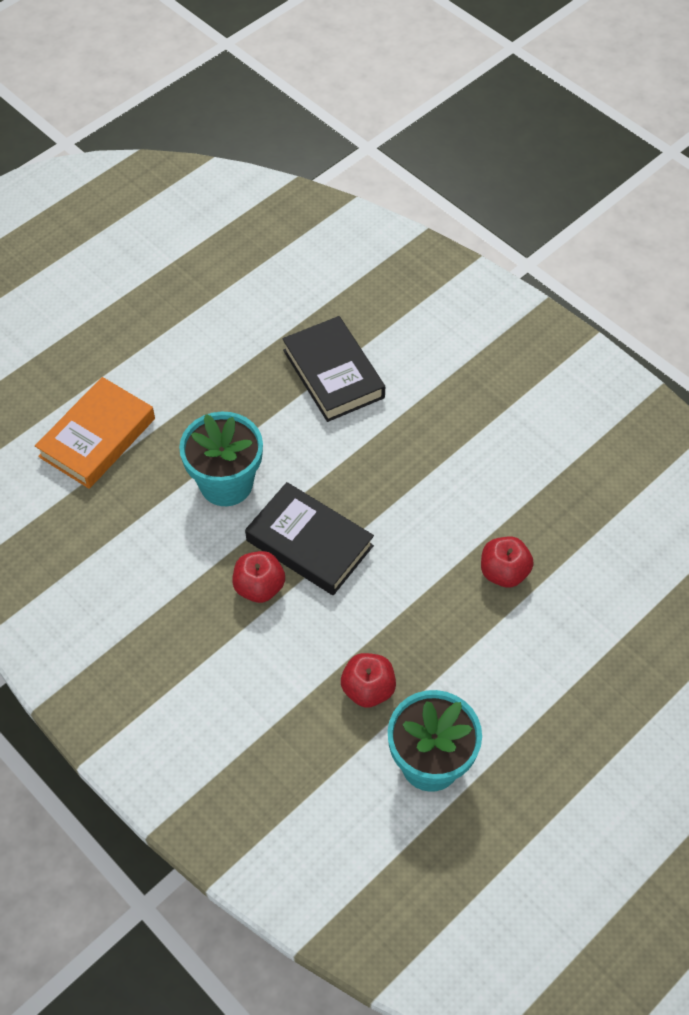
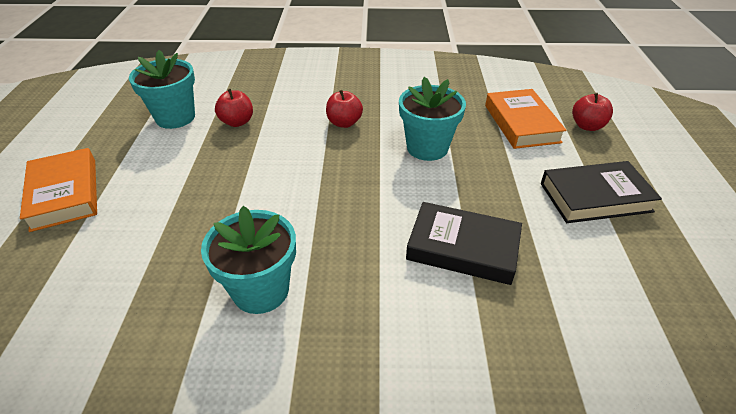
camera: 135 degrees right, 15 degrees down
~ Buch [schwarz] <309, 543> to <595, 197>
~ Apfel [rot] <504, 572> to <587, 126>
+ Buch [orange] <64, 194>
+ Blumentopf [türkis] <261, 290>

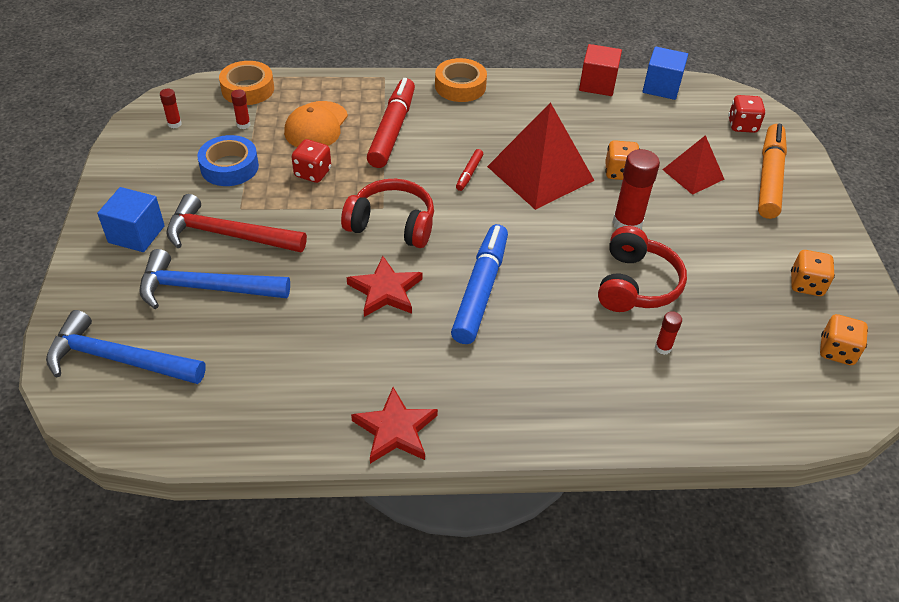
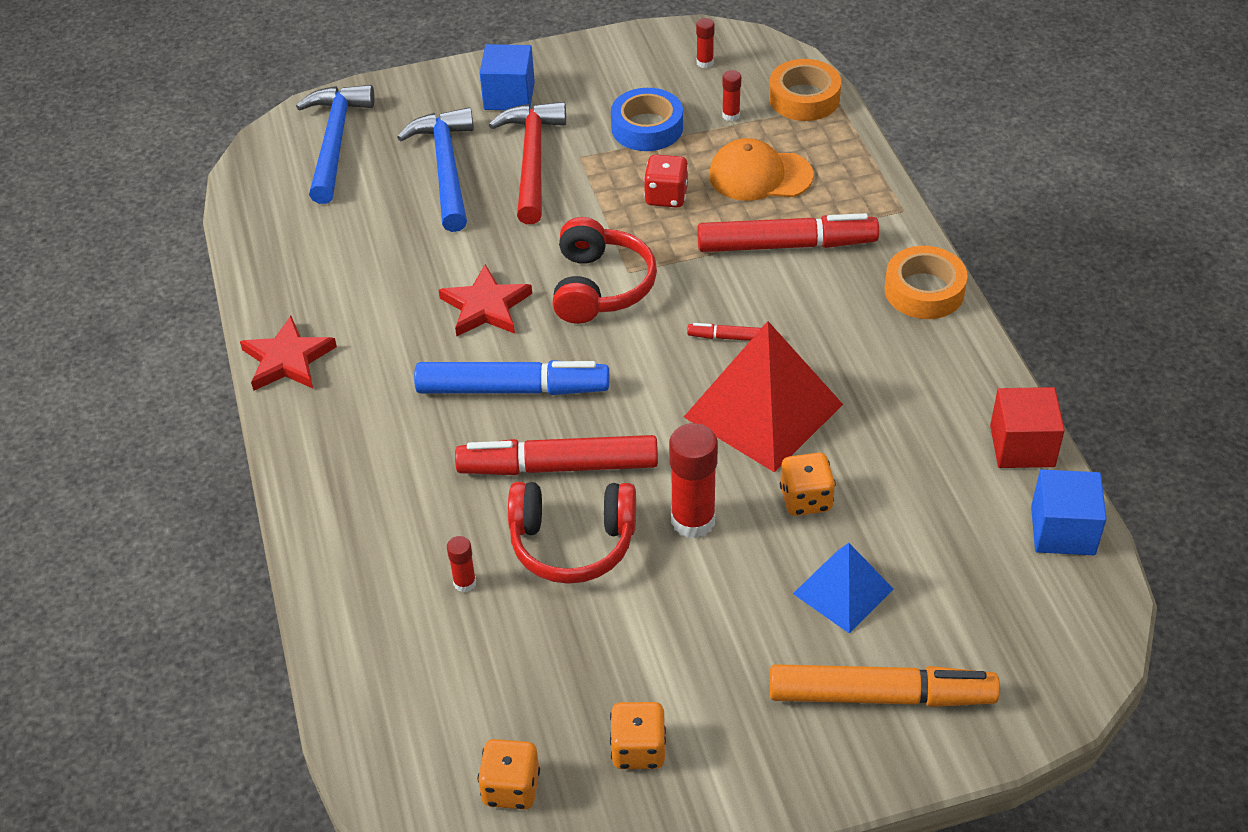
camera: 80 degrees right, 0 degrees up
~ Pyramide [rot] <693, 174> to Pyramide [blau] <843, 591>
- Spielwürfel [rot] <742, 125>
+ Filzstift [rot] <558, 466>

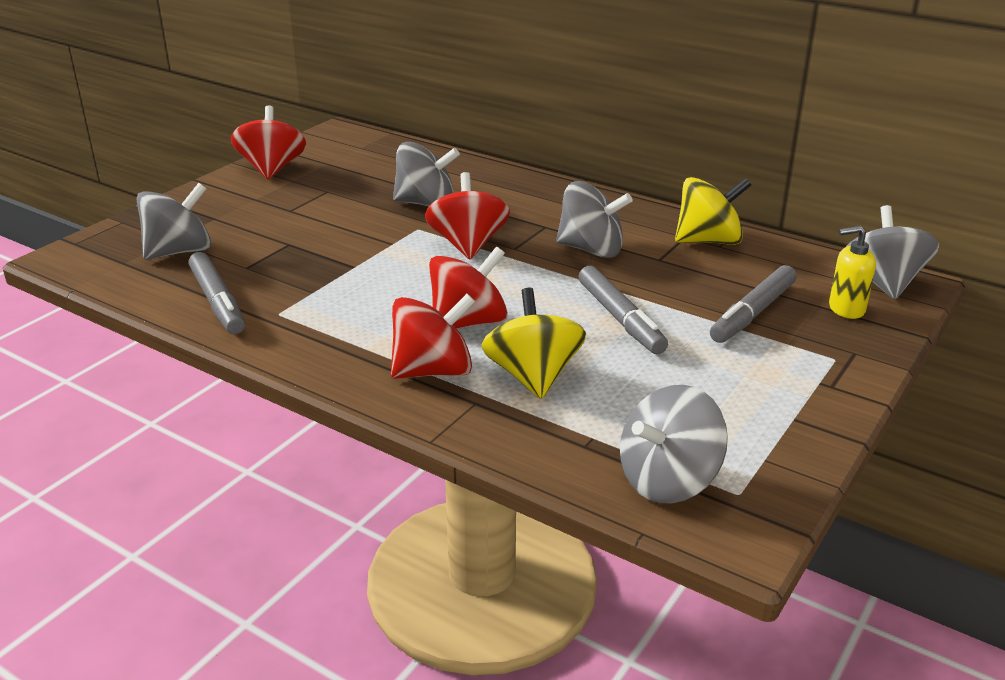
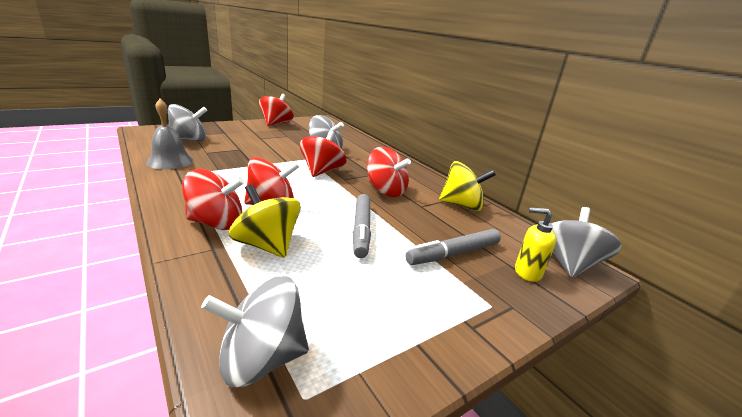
camera: 20 degrees right, 5 degrees down
~ Filzstift [grau] <218, 302> to Glocke [grau] <170, 161>
~ Kreisel [gelb] <533, 376> = <267, 245> 60 degrees counterclockwise
~ Kreisel [grau] <591, 249> to Kreisel [rot] <385, 191>

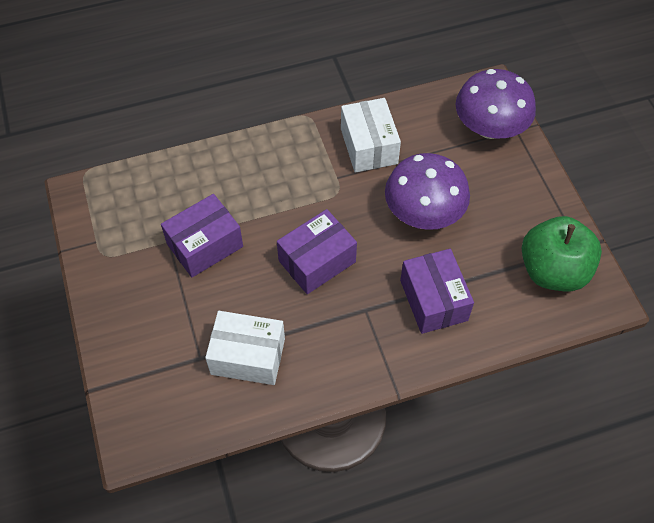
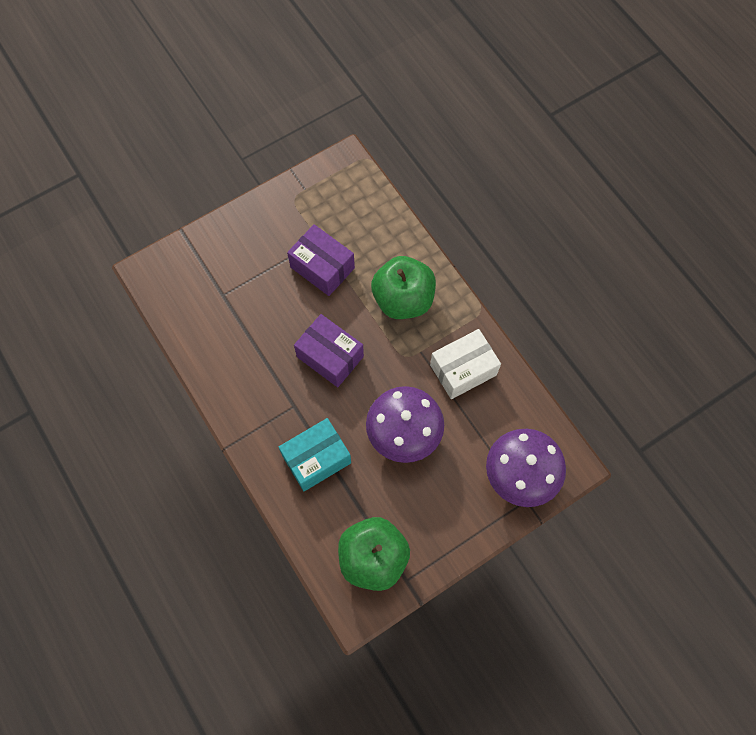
camera: 75 degrees right, 10 degrees up
- Schachtel [weiß] <248, 356>
~ Schachtel [lila] <433, 300> to Schachtel [türkis] <316, 459>
+ Apfel [grün] <403, 299>

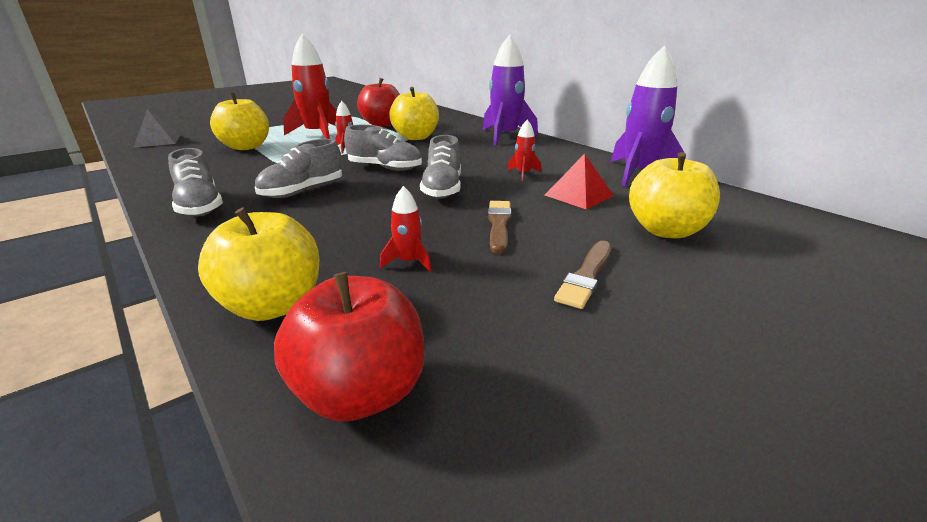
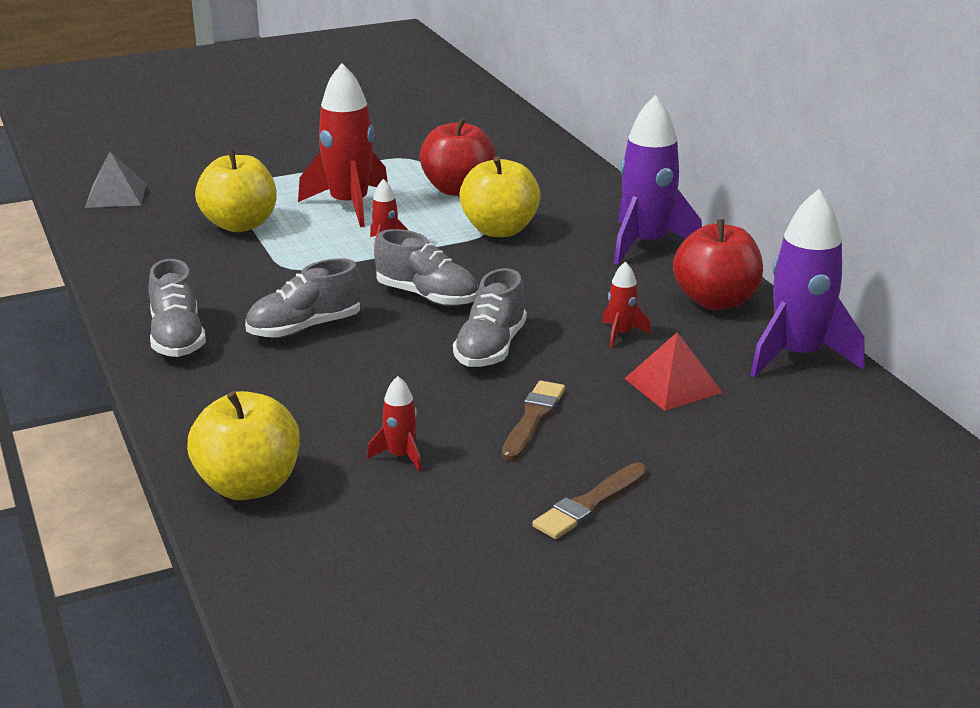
camera: 15 degrees right, 0 degrees up
~ Apfel [rot] <360, 392> to <715, 301>
- Apfel [gelb] <665, 230>

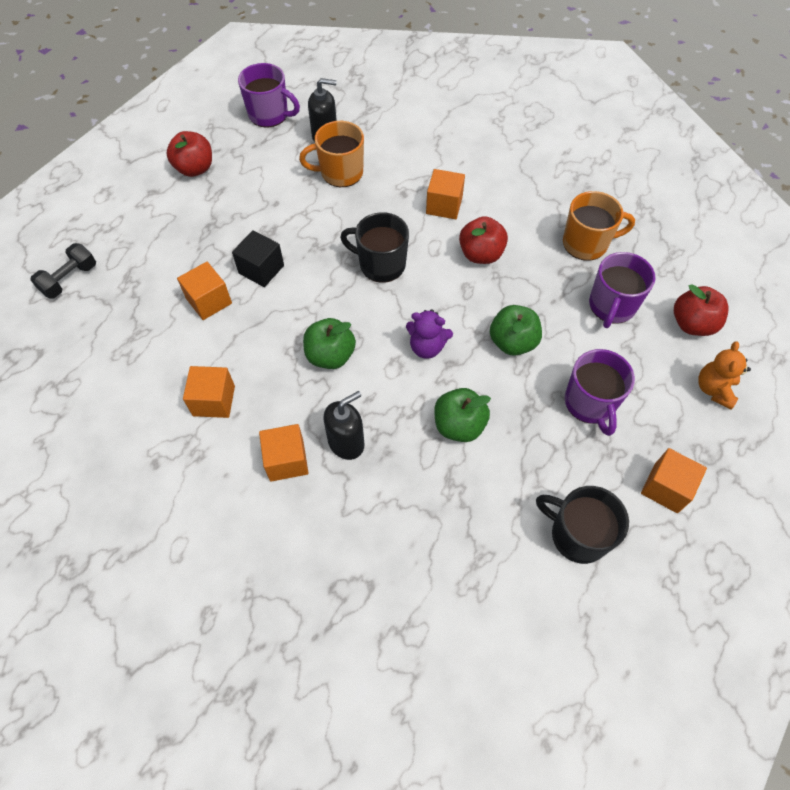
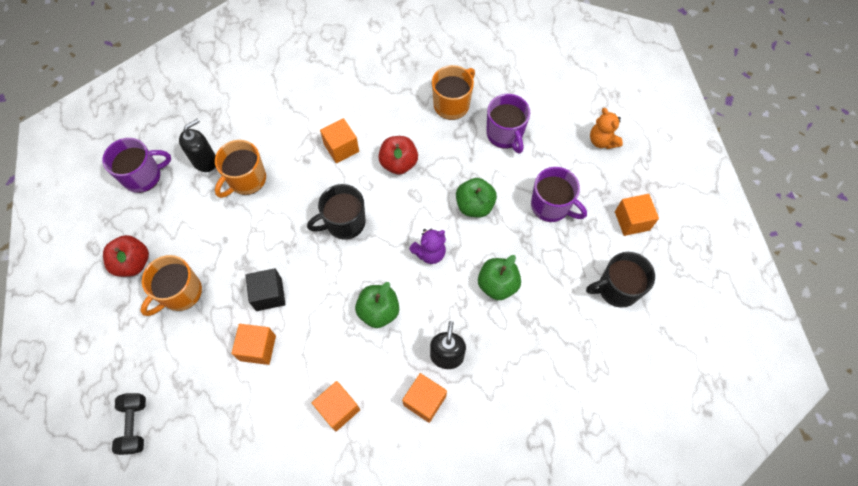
camera: 45 degrees left, 5 degrees up
- Apfel [rot] <692, 324>
+ Tasse [orange] <180, 293>

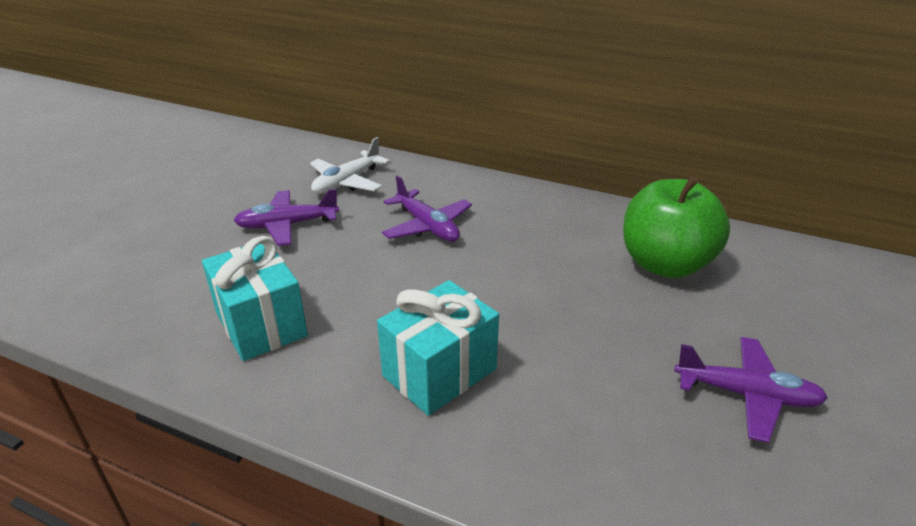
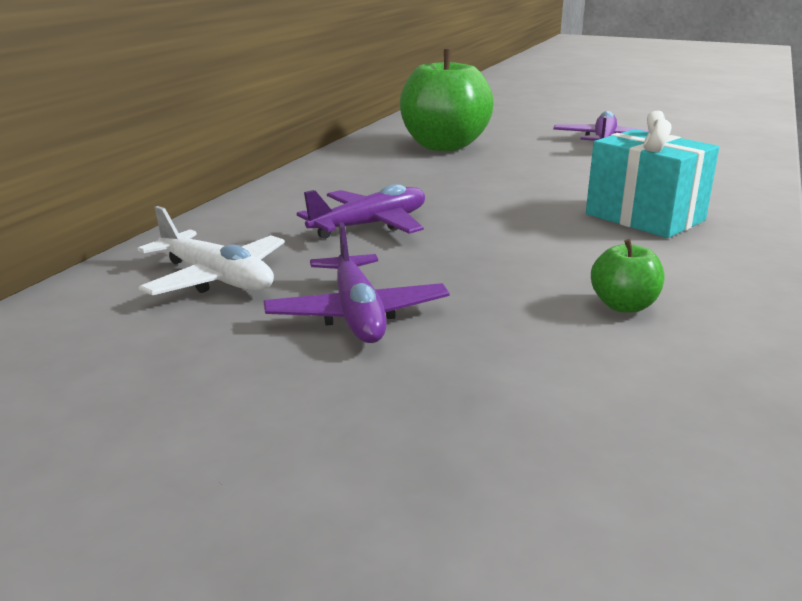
camera: 90 degrees left, 10 degrees down
~ Geschenk [türkis] <261, 324> to Apfel [grün] <623, 306>

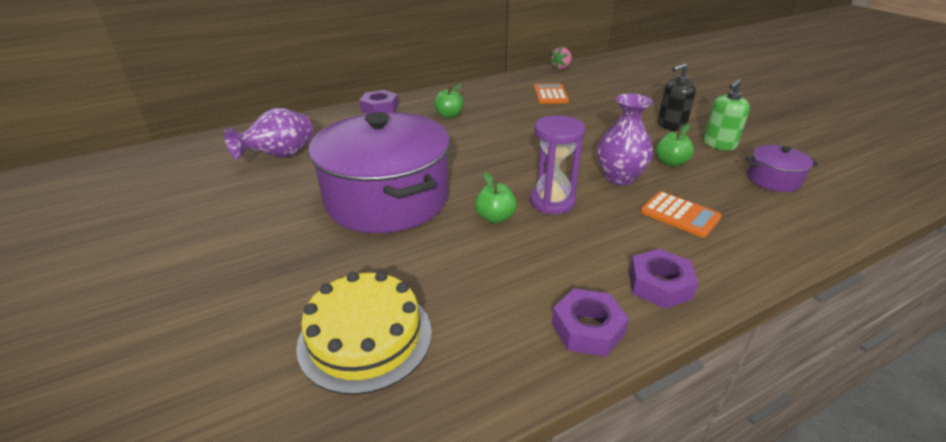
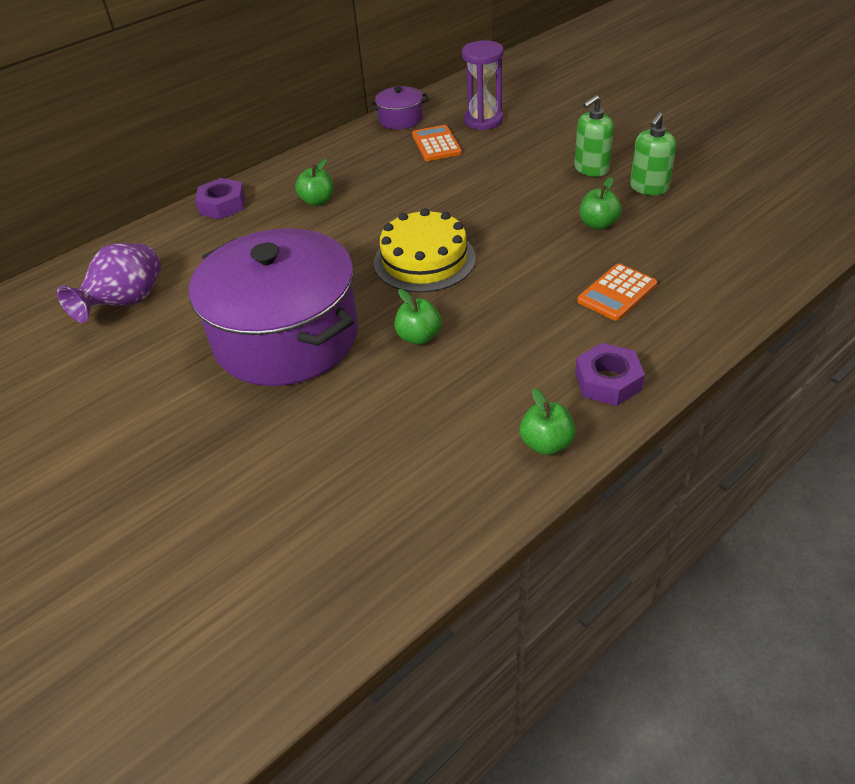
camera: 10 degrees left, 10 degrees up
~ Kuchen [gelb] <365, 337> to <424, 260>
~ Sanduhr [lila] <552, 202> to <483, 120>
- Erdbeere [rosa] <561, 68>
~ Sechskantmutter [lila] <587, 329> to Apfel [grün] <546, 443>
- Vase [lila] <619, 177>
~ Taschenrechner [orange] <680, 215> = <617, 293> 105 degrees clockwise
~ Seifenspender [schwarz] <671, 125> to Seifenspender [grün] <591, 169>
~ Kochtopf [lila] <773, 180> to <400, 119>

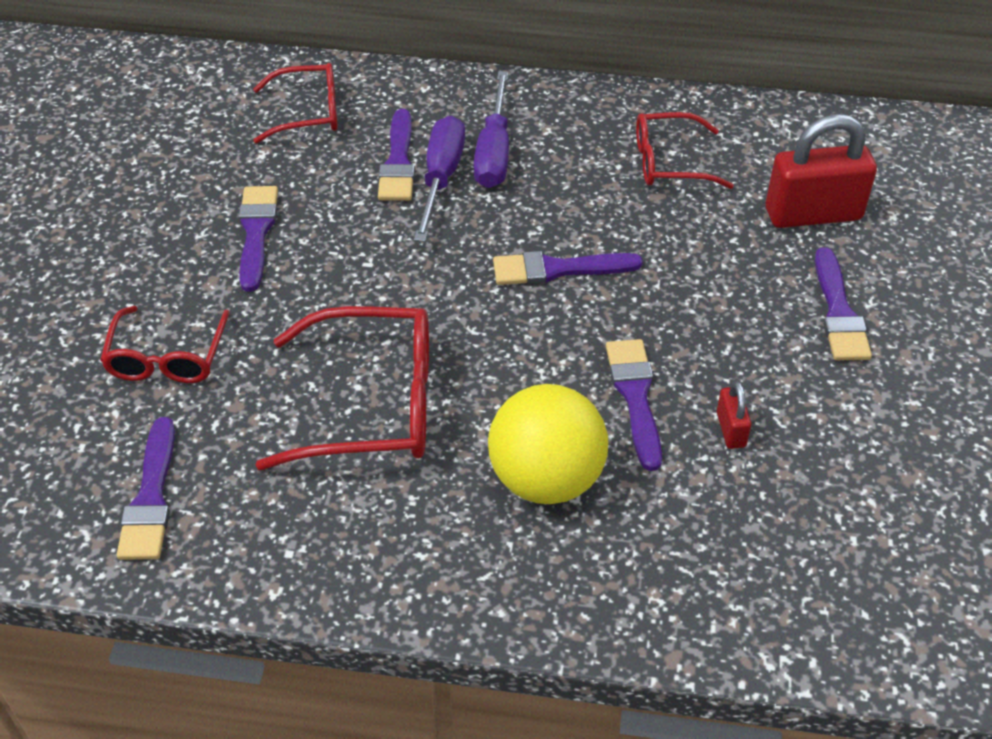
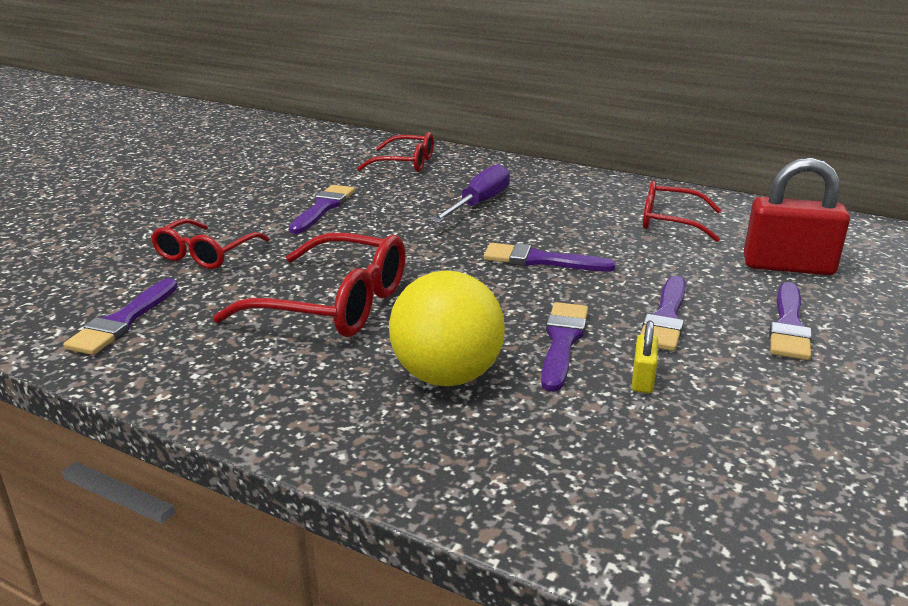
camera: 20 degrees right, 20 degrees down
~ Pinsel [lila] <398, 162> to <665, 318>
- Schraubenzieher [lila] <494, 152>
~ Vorhängeschloss [rot] <730, 430> to Vorhängeschloss [gelb] <642, 379>

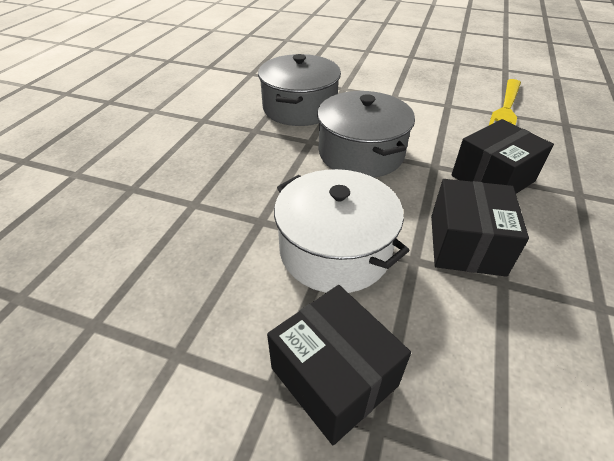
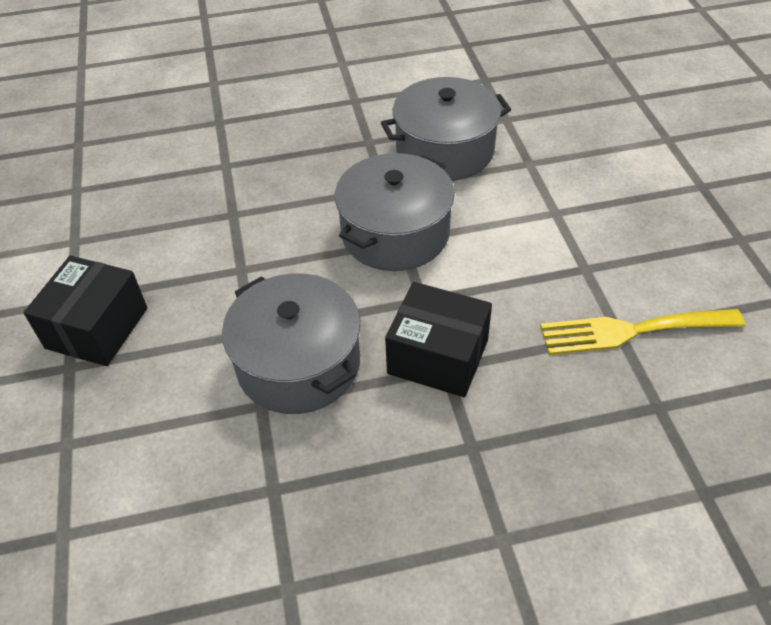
camera: 60 degrees right, 5 degrees up
- Kochtopf [weiß] <335, 250>
~ Schachtel [schwarz] <466, 244> to Kochtopf [grau] <298, 364>

